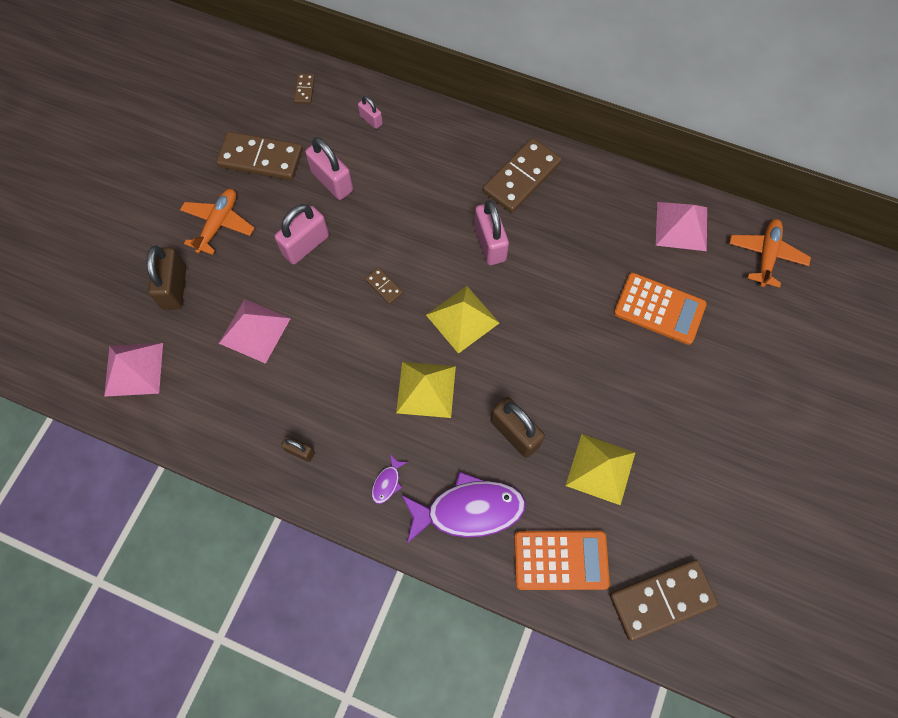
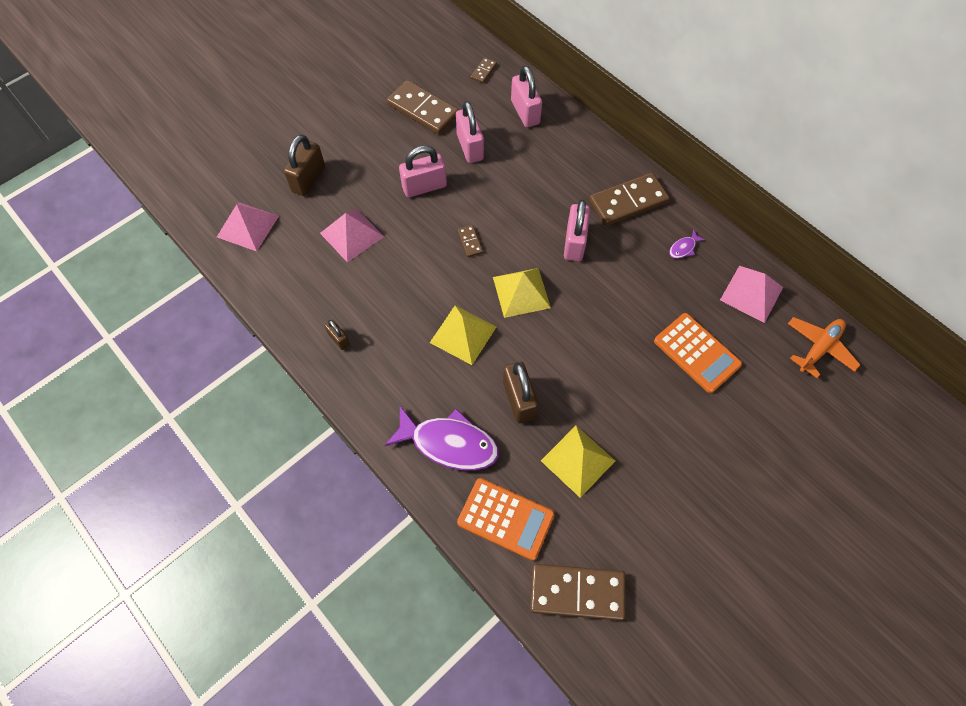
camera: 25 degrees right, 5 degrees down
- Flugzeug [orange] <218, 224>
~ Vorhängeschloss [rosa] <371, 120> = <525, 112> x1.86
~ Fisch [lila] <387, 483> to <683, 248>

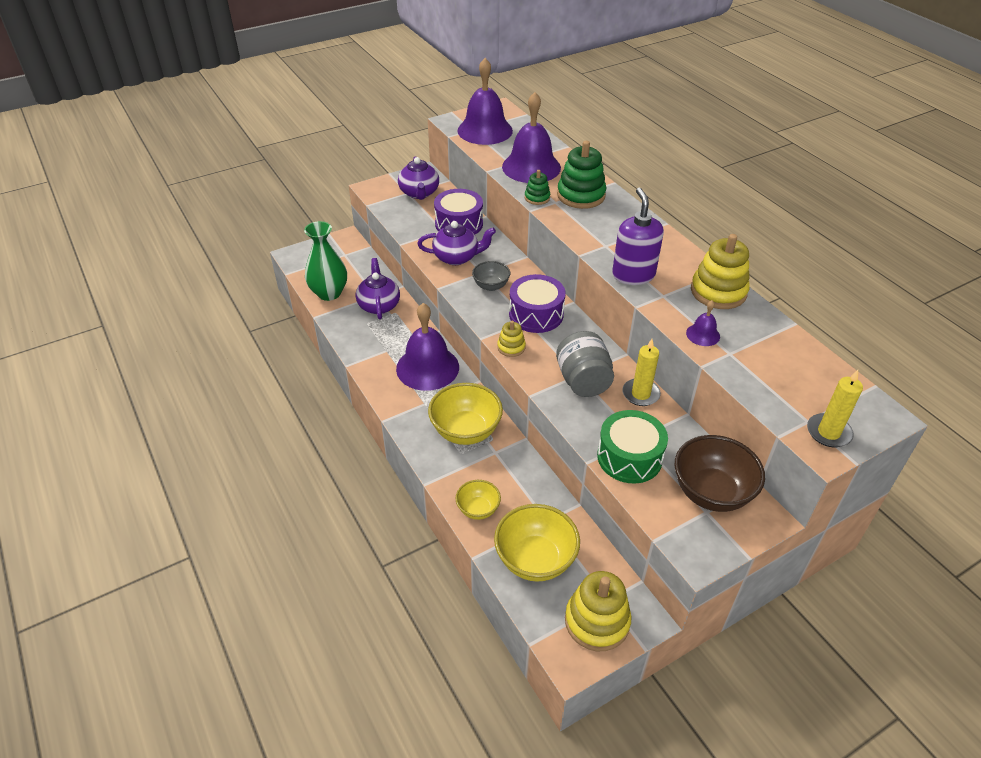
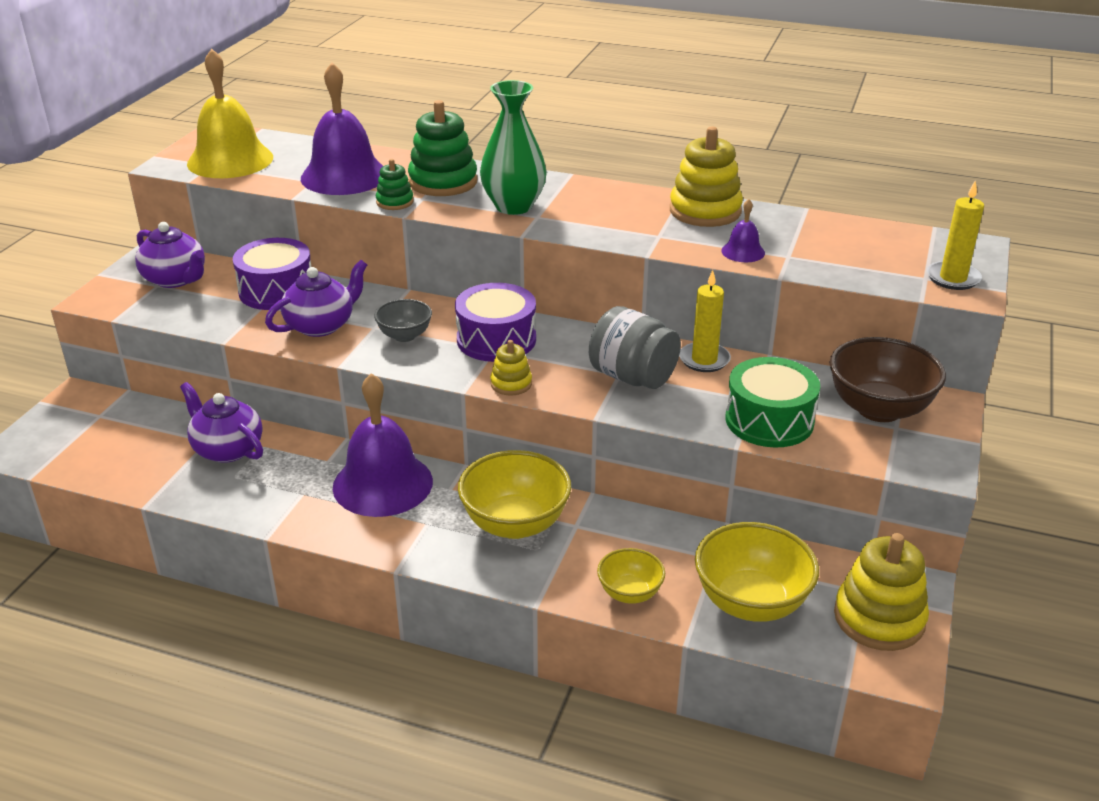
camera: 40 degrees left, 10 degrees down
~ Vase [grün] <329, 293> to <513, 206>
~ Glocke [lila] <485, 130> to Glocke [gelb] <230, 160>
- Seifenspender [lila] <633, 275>

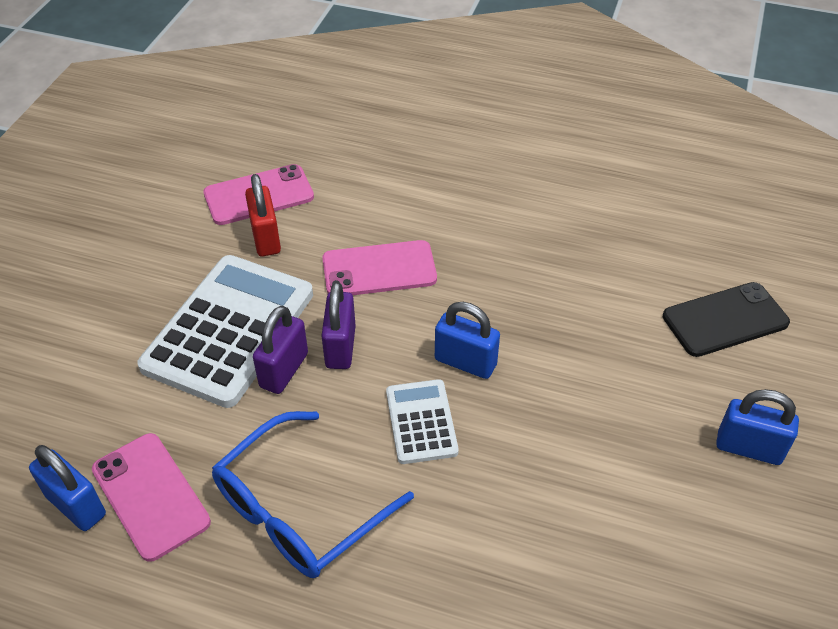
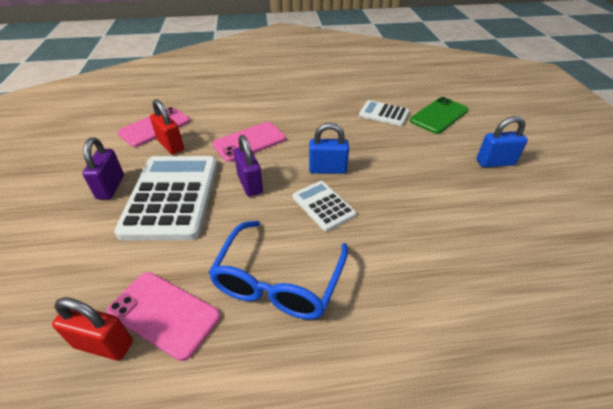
camera: 25 degrees left, 5 degrees down
~ Vorhängeschloss [blau] <76, 505> to Vorhängeschloss [rot] <104, 344>
~ Vorhängeschloss [lila] <284, 370> to <110, 187>
~ Handy [schwarz] <725, 320> to Handy [grün] <439, 115>
+ Taschenrechner [weiß] <384, 114>

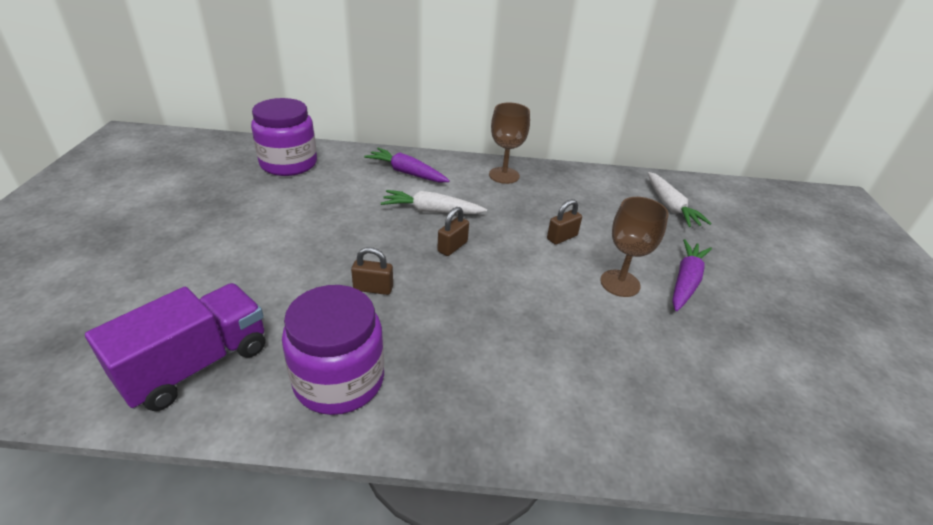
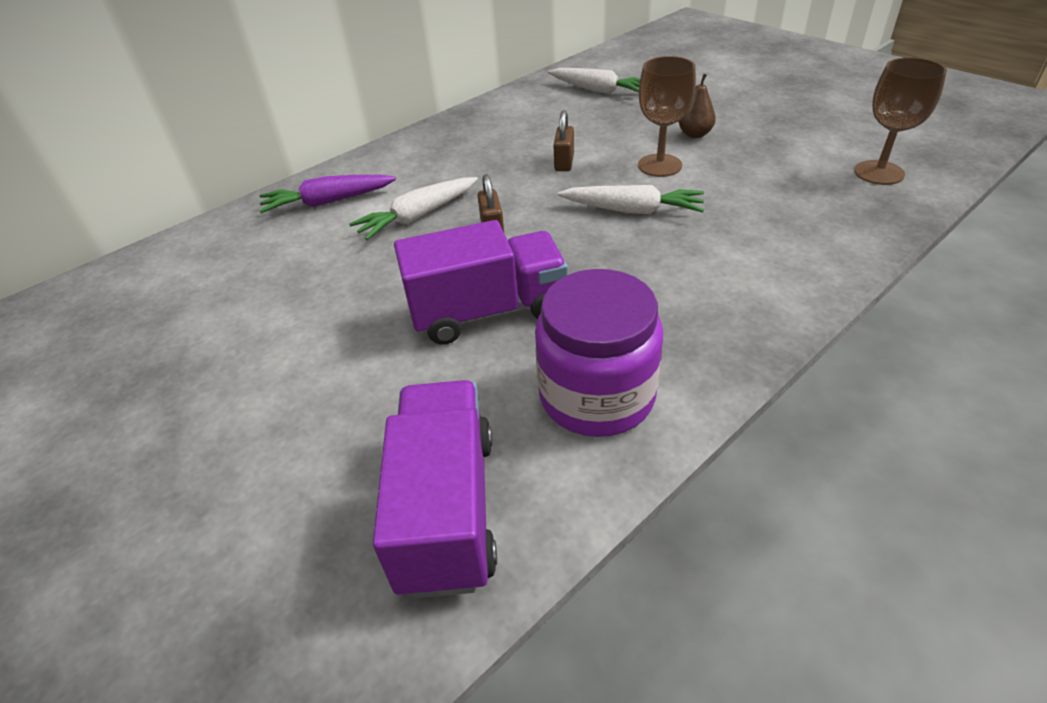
camera: 40 degrees left, 5 degrees up
- Einmachglas [lila] <289, 163>
~ Vorhängeschloss [braun] <373, 288> to Lastwagen [lila] <488, 311>
~ Kelch [braun] <504, 175> to <878, 173>
~ Karotte [lila] <685, 281> to Birne [braun] <695, 134>
+ Karotte [weiß] <632, 210>

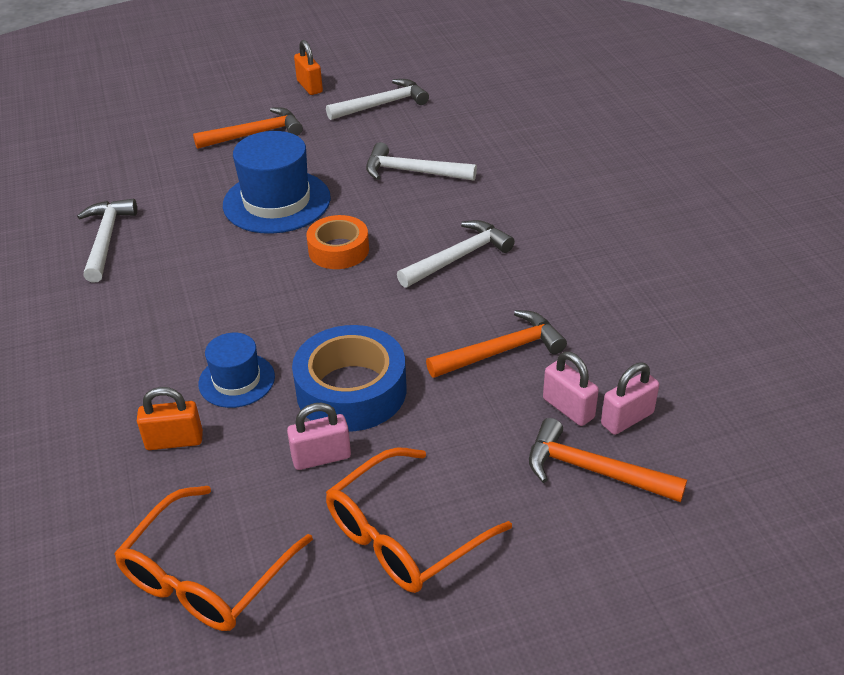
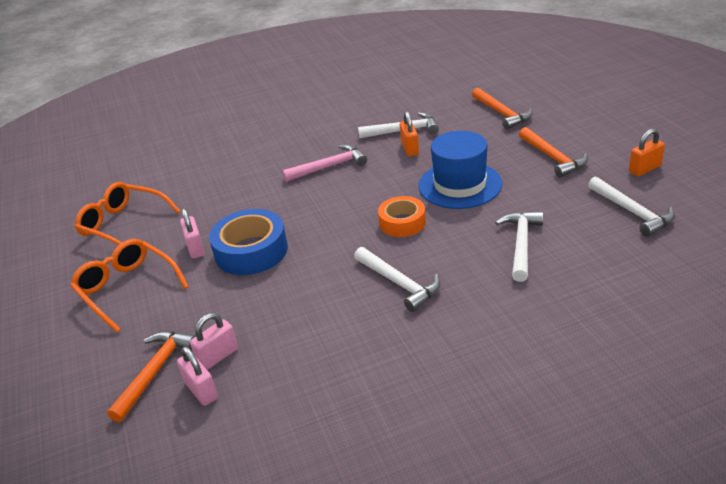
camera: 90 degrees right, 5 degrees down
~ Vorhängeschloss [orange] <174, 441> to <410, 149>
- Hut [blau] <236, 380>
~ Hammer [orange] <501, 351> to <502, 113>
+ Hammer [rosa] <329, 166>

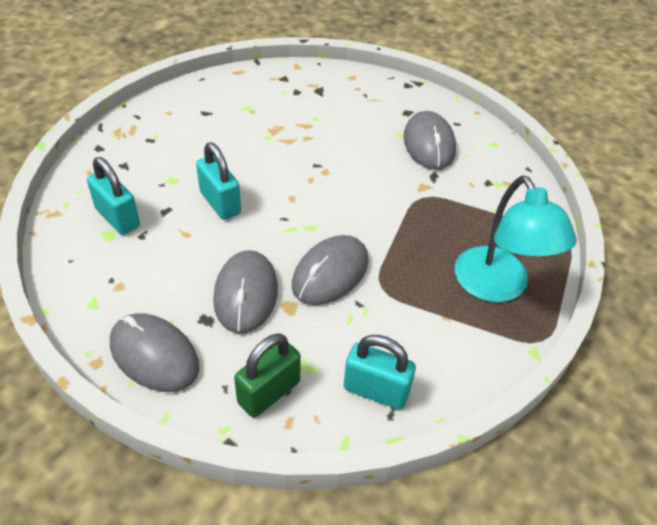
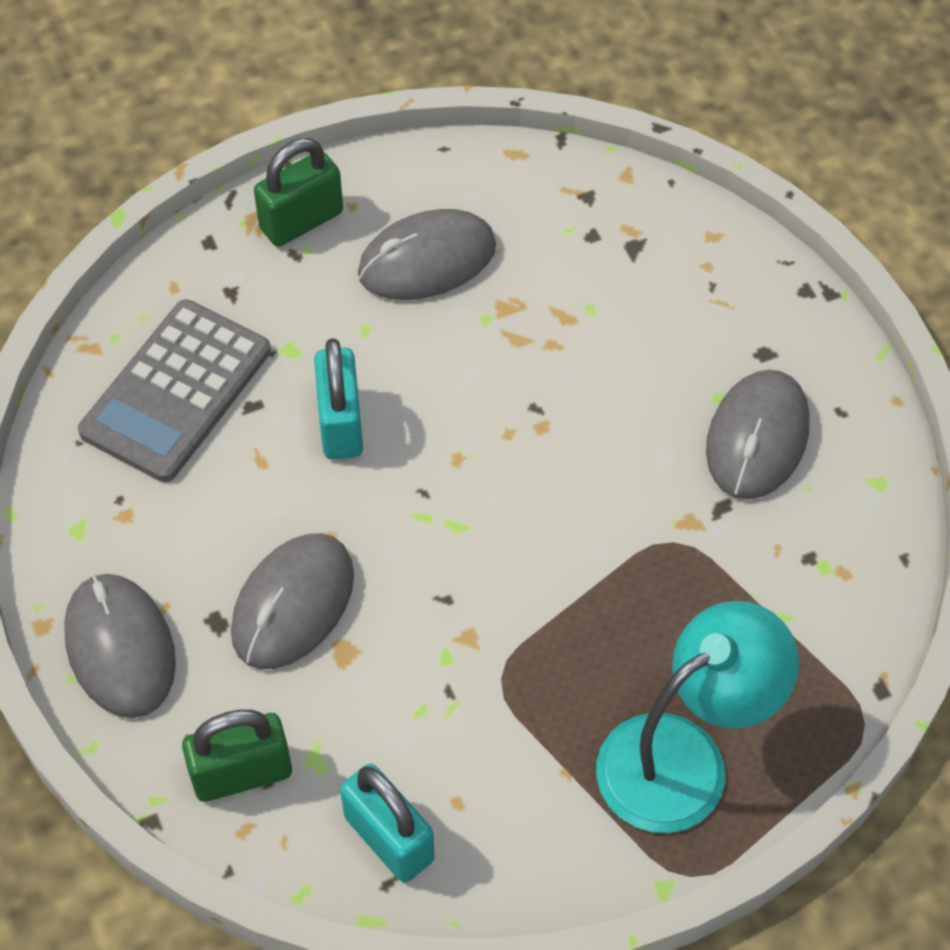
camera: 30 degrees right, 10 degrees up
~ Vorhängeschloss [türkis] <117, 218> to Taschenrechner [grau] <176, 392>
~ Computermaus [grau] <330, 273> to <427, 260>
~ Lampe [türkis] <497, 287> = <684, 757> 135 degrees counterclockwise
+ Vorhängeschloss [grün] <301, 221>

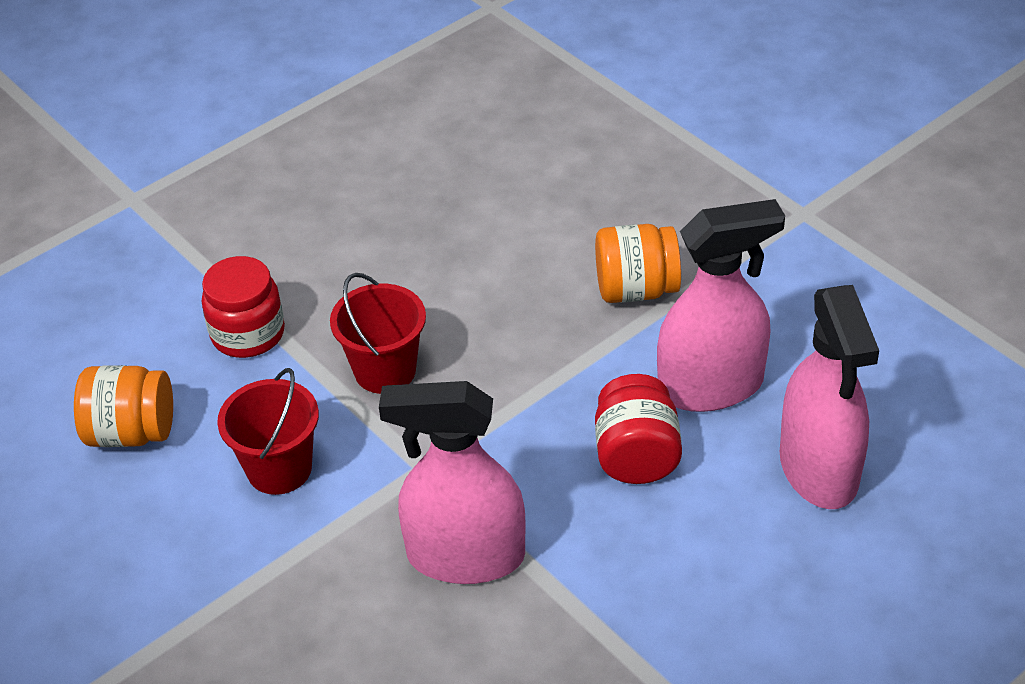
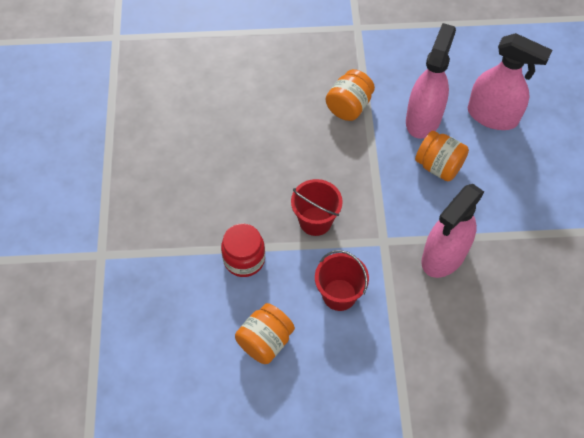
camera: 55 degrees left, 15 degrees up
~ Einmachglas [rot] <636, 456> to Einmachglas [orange] <438, 166>

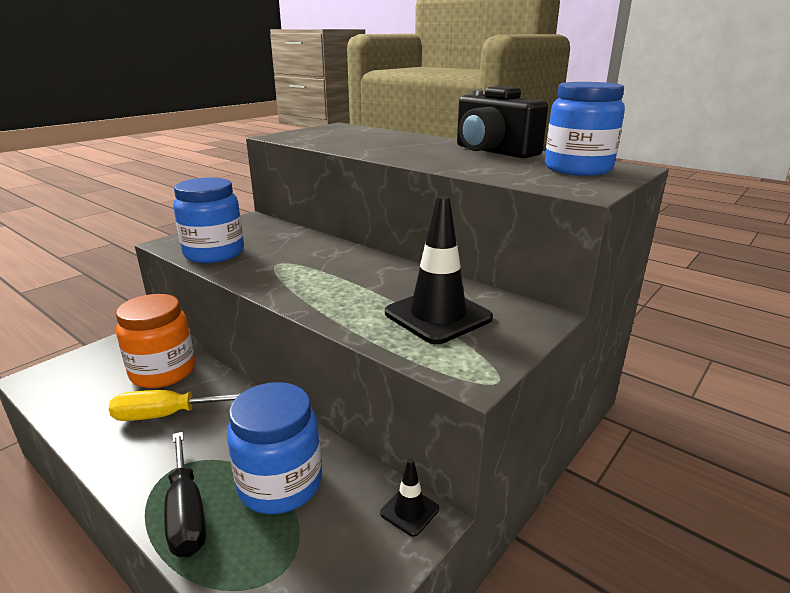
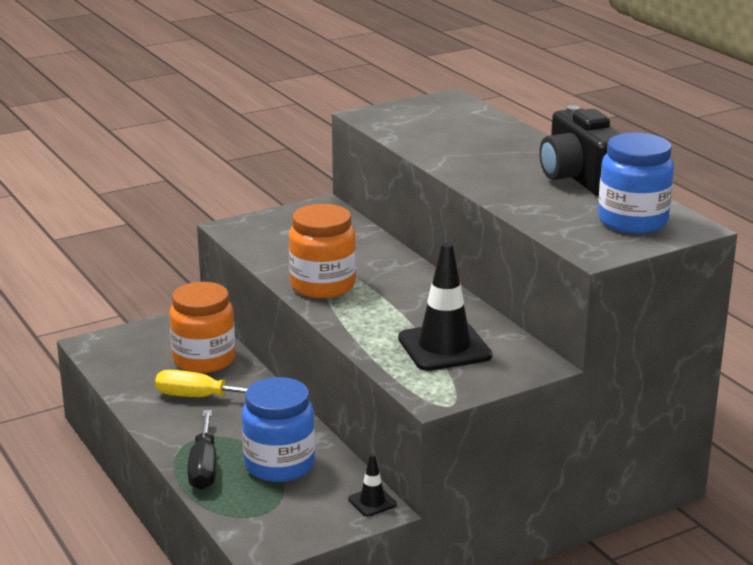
camera: 20 degrees right, 0 degrees up
- Einmachglas [blau] <214, 253>
+ Einmachglas [orange] <323, 286>

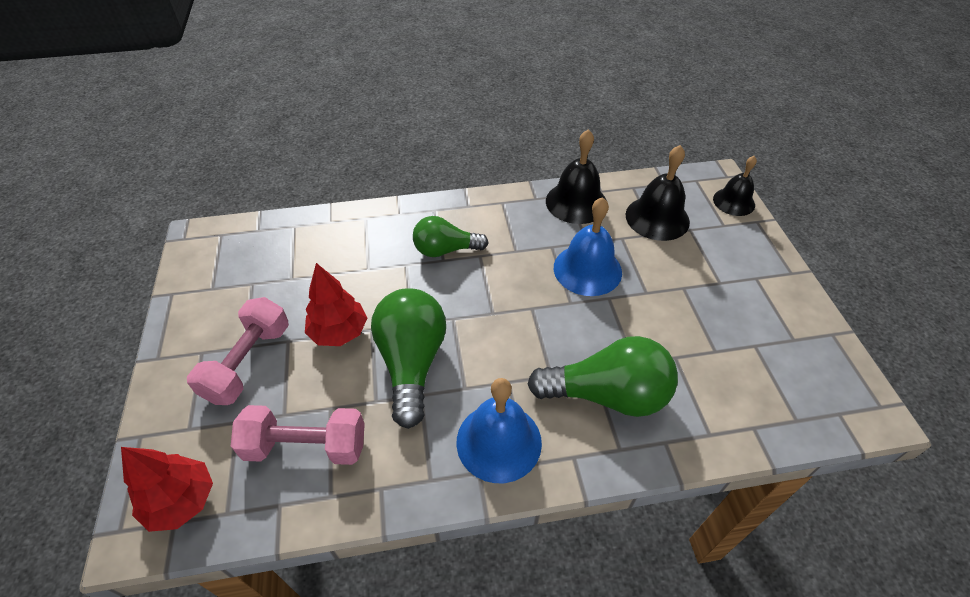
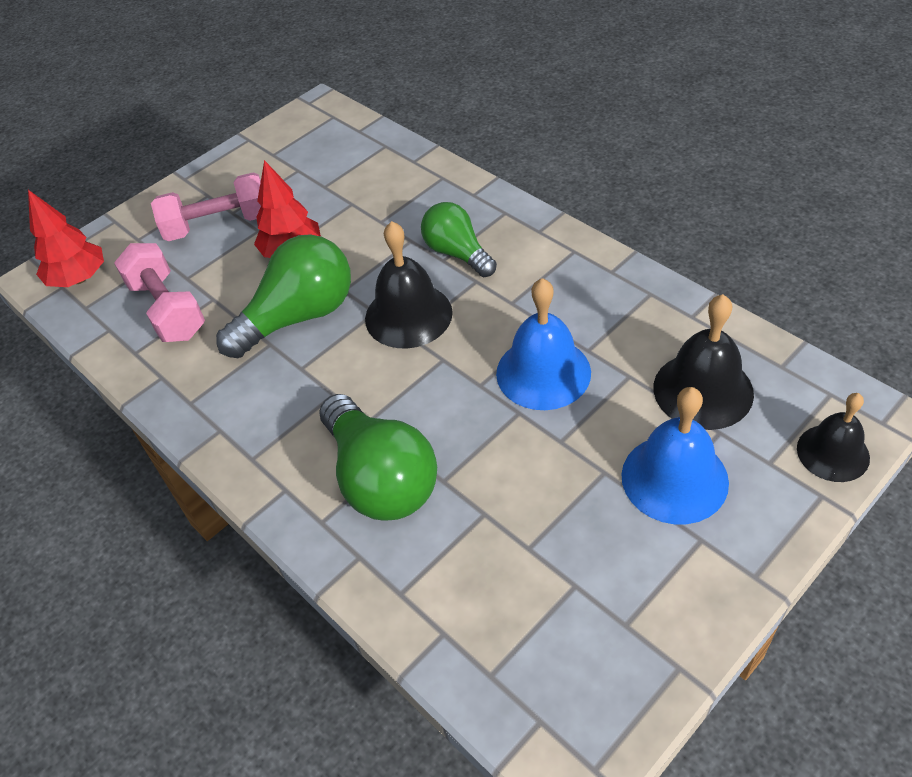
camera: 60 degrees right, 0 degrees up
~ Glocke [blau] <499, 441> to <674, 478>
~ Glocke [schwarz] <576, 202> to <408, 315>

